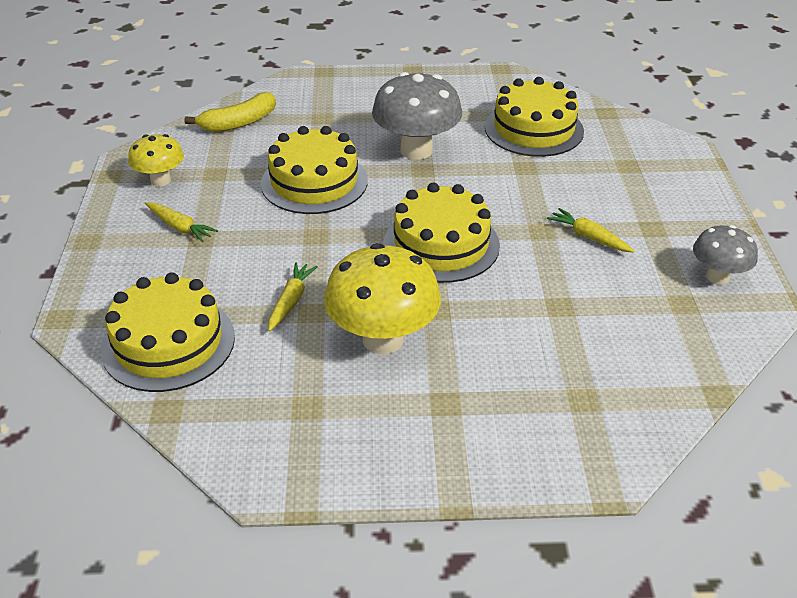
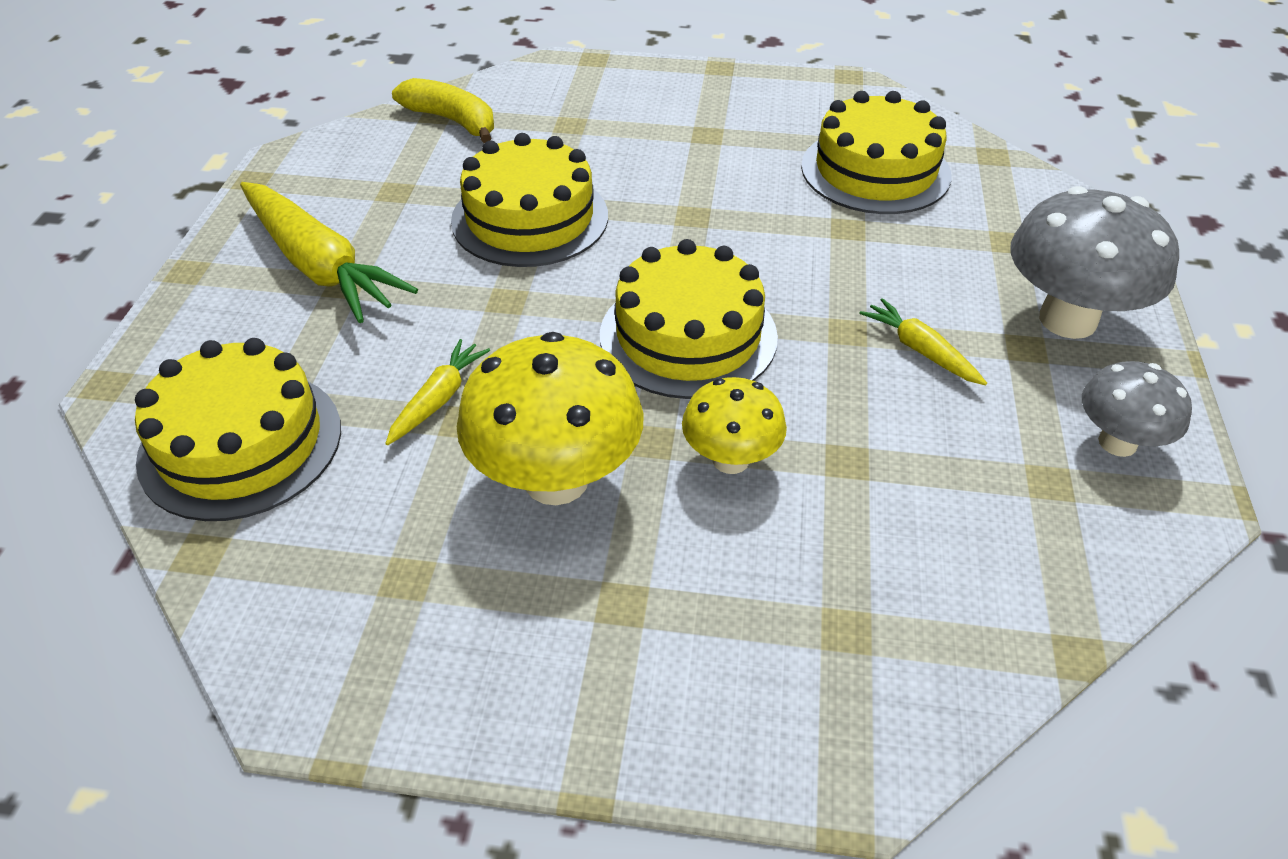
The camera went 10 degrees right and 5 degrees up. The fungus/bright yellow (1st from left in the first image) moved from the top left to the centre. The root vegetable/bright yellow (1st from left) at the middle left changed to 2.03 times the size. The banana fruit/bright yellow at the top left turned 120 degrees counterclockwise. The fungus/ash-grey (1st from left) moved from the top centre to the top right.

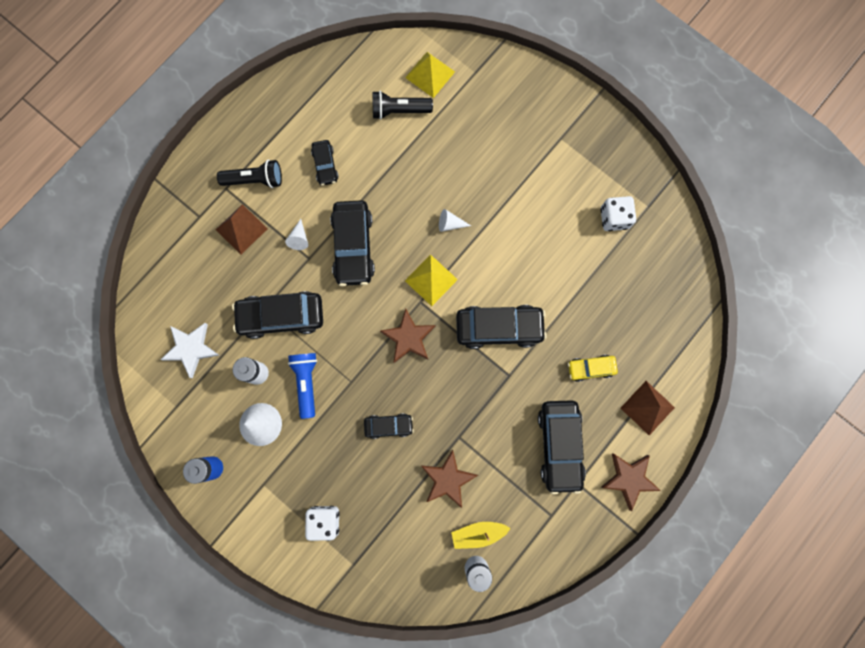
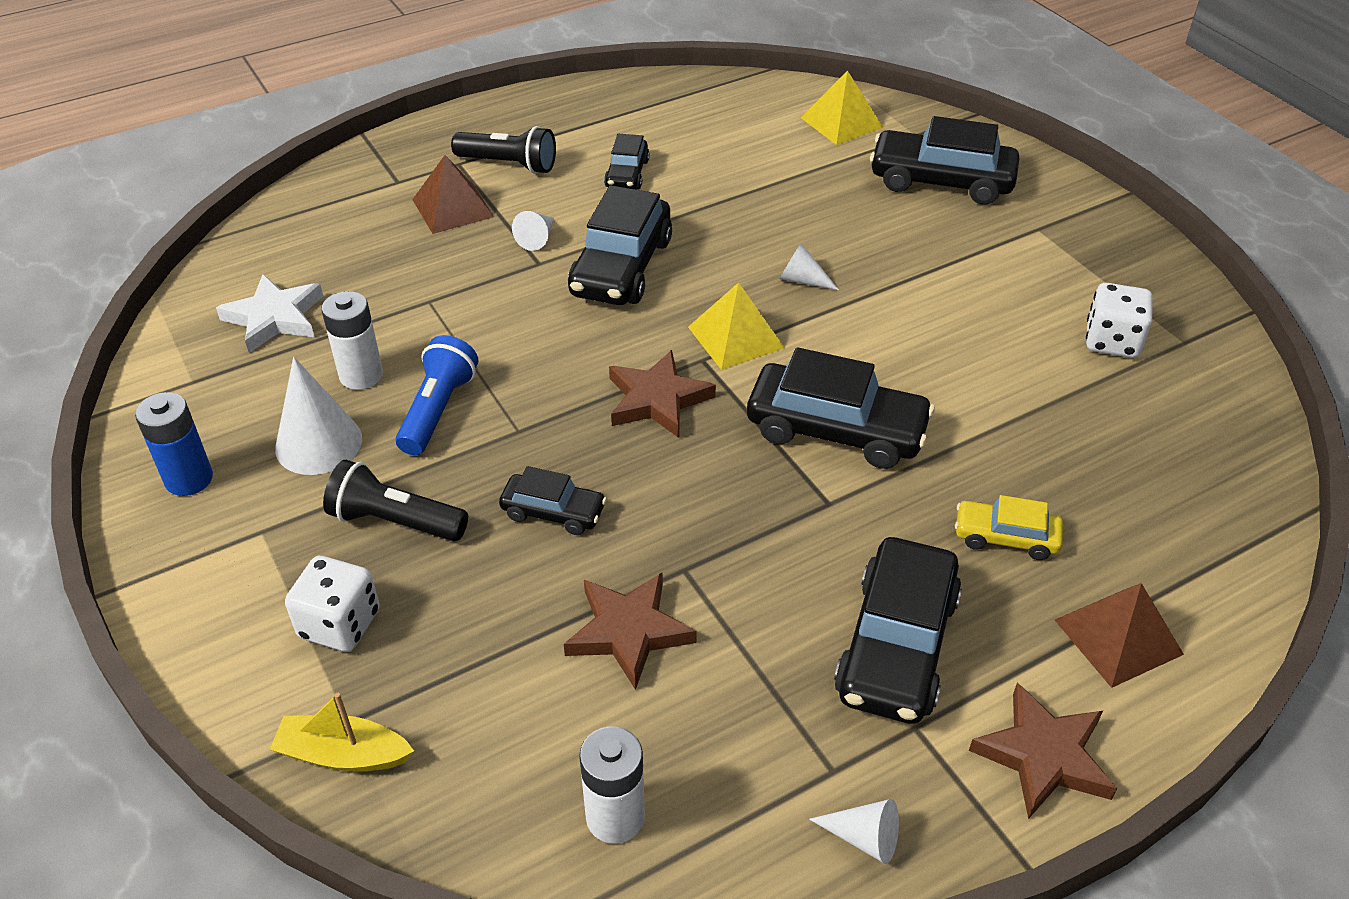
The camera went 20 degrees right and 35 degrees down. The automobile/ebony (1st from left in the first image) moved from the middle left to the top right. The flashlight/ebony (2nd from left in the first image) moved from the top centre to the middle left. The sailboat/bright yellow moved from the bottom centre to the bottom left. The cone/white (4th from left) at the bottom centre appeared.

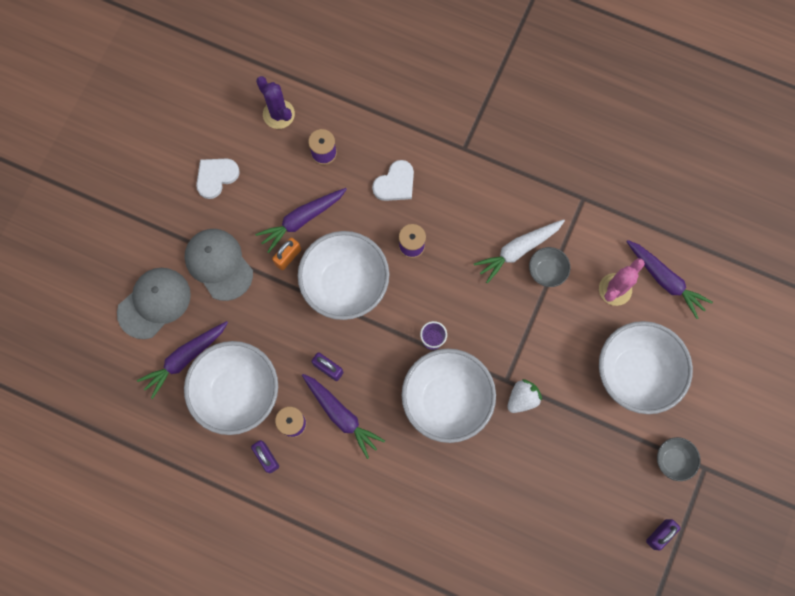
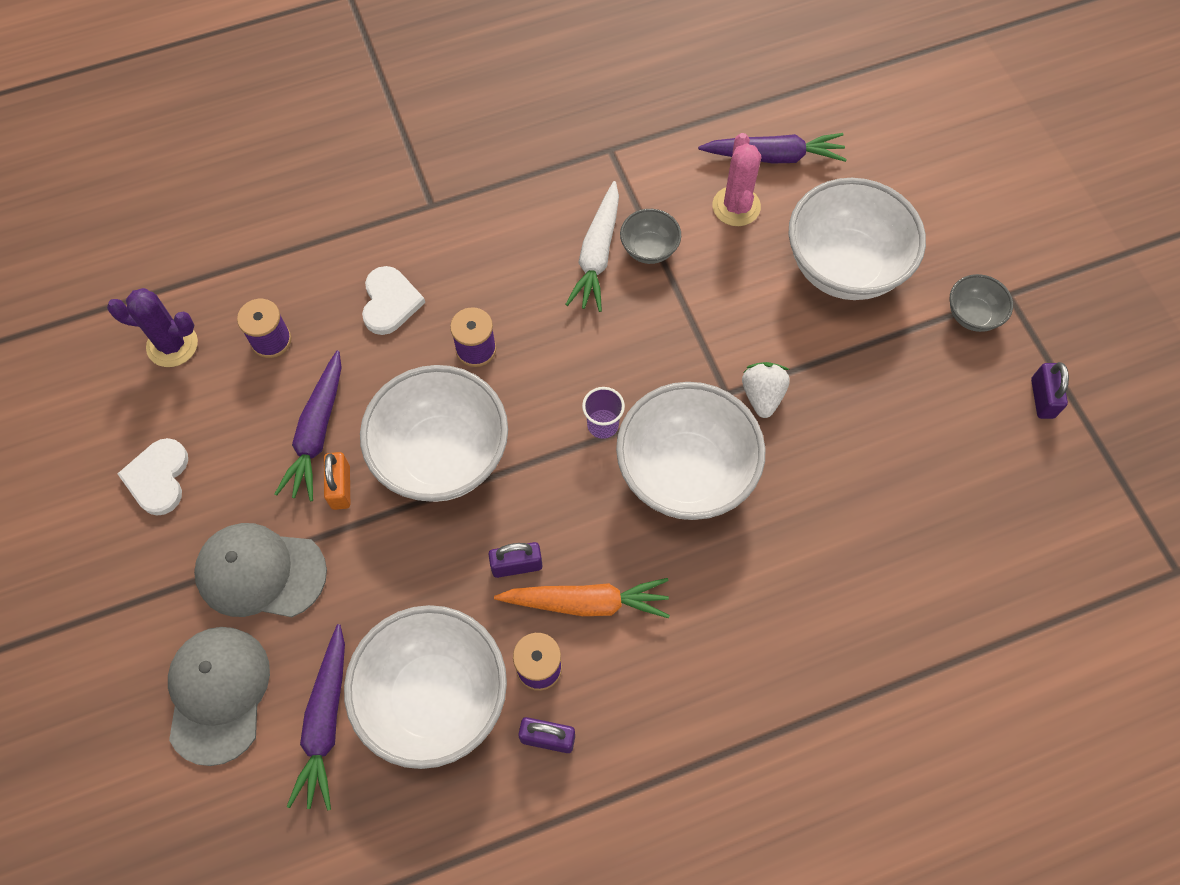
The camera went 45 degrees left and 10 degrees down. The root vegetable/violet (3rd from left) at the bottom centre became the root vegetable/orange-coloured at the bottom centre.

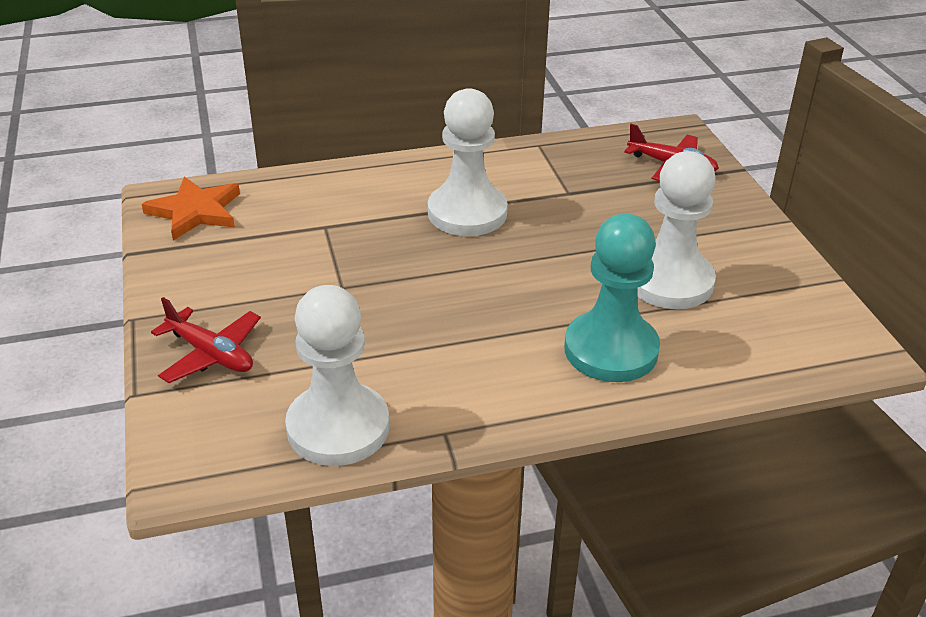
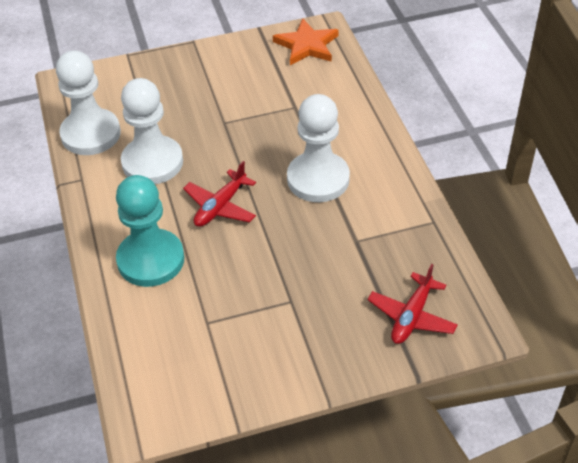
The camera went 90 degrees right and 10 degrees up. The plane/crimson (1st from left) moved from the middle left to the centre. The chess pawn/white (3rd from left in the first image) moved from the middle right to the top left.

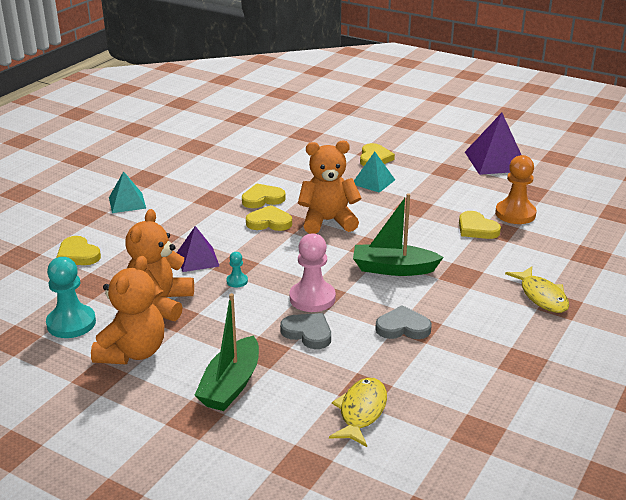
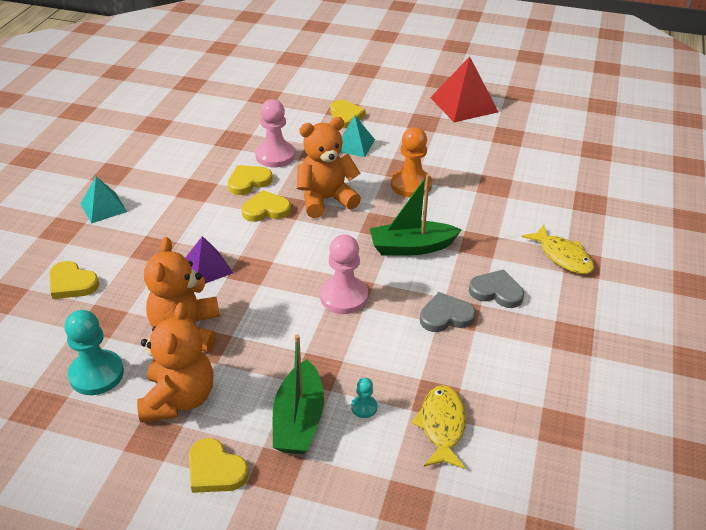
The camera went 15 degrees left and 10 degrees up. The chess pawn/turquoise (2nd from left) moved from the centre to the bottom centre. The love heart/ash-grey (1st from left in the first image) moved from the centre to the middle right. The love heart/bright yellow (5th from left in the first image) moved from the middle right to the bottom left. The pyramid shape/violet (2nd from left) at the top right became the pyramid shape/crimson at the top centre. The chess pawn/orange-coloured moved from the middle right to the top centre. The chess pawn/rosy (1st from left) at the top centre appeared.

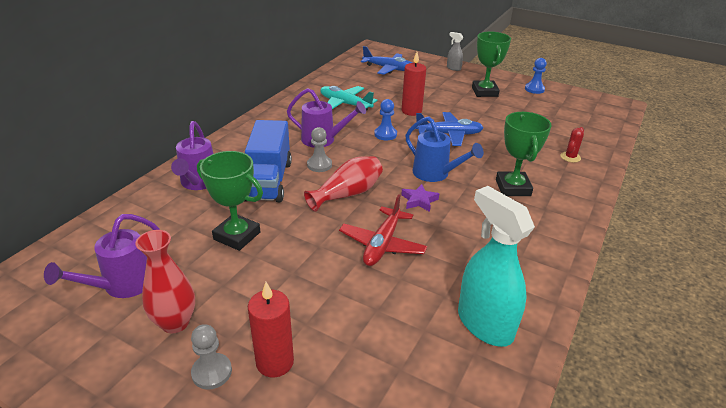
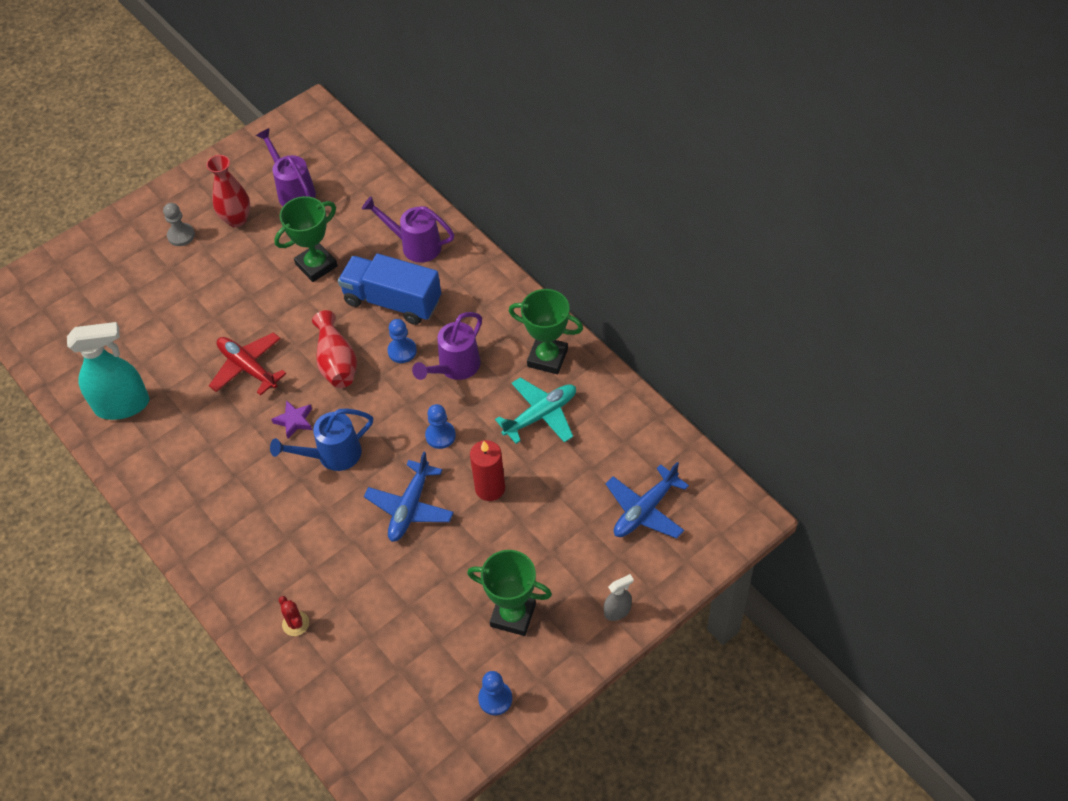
The camera went 115 degrees right and 20 degrees up. The wax candle/crimson (1st from left) at the bottom centre disappeared. The chess pawn/ash-grey (2nd from left) at the centre became the chess pawn/royal blue (1st from left) at the centre. The award cup/green (3rd from left) moved from the middle right to the centre.

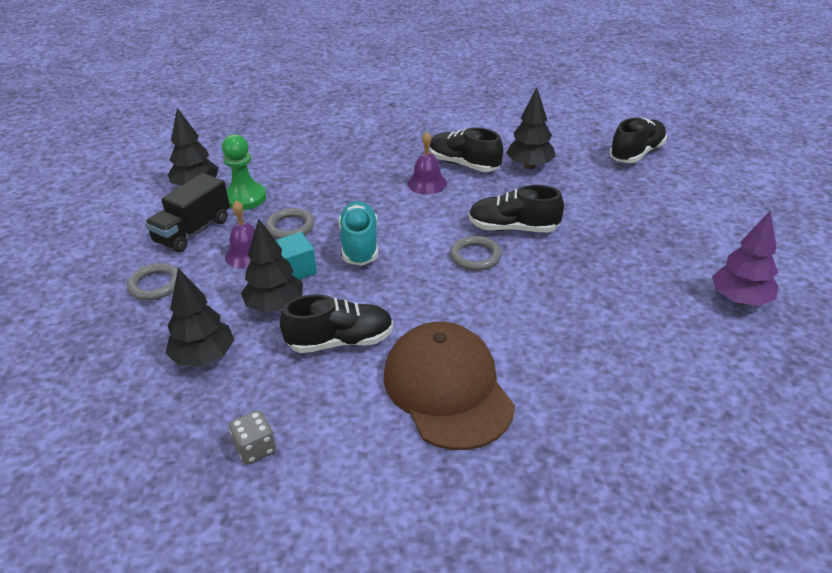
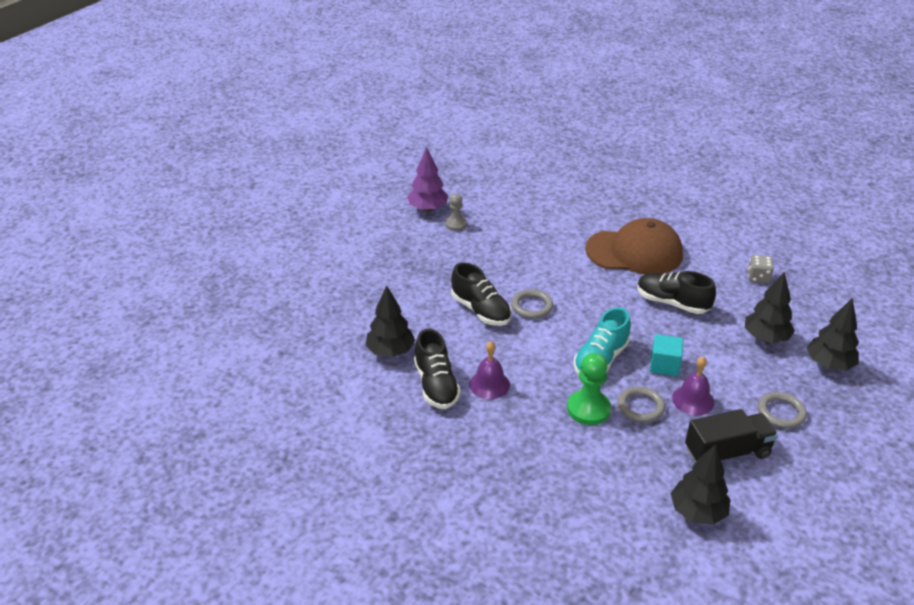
The camera went 140 degrees left and 0 degrees up. The chess pawn/green moved from the top left to the centre. The tree/ebony (3rd from left in the first image) moved from the middle left to the middle right. The peaked cap/dark brown at the bottom centre turned 105 degrees counterclockwise. The sneaker/ebony (4th from left) at the top right disappeared. The chess pawn/ash-grey at the centre appeared.

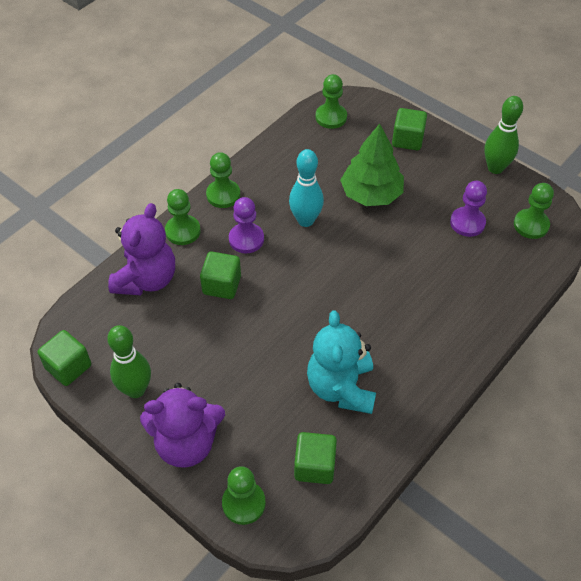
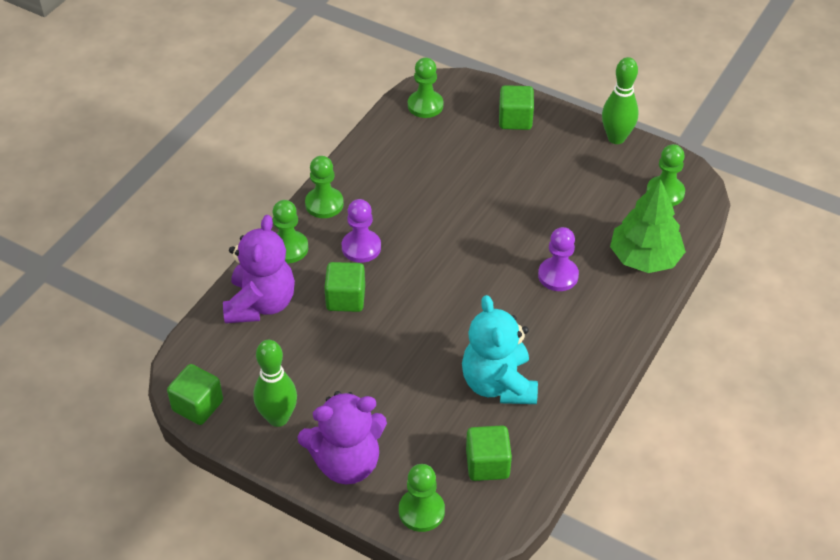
The camera went 10 degrees left and 5 degrees down. The tenpin/turquoise at the top centre disappeared. The tree/green moved from the top centre to the middle right. The chess pawn/violet (2nd from left) moved from the middle right to the centre.

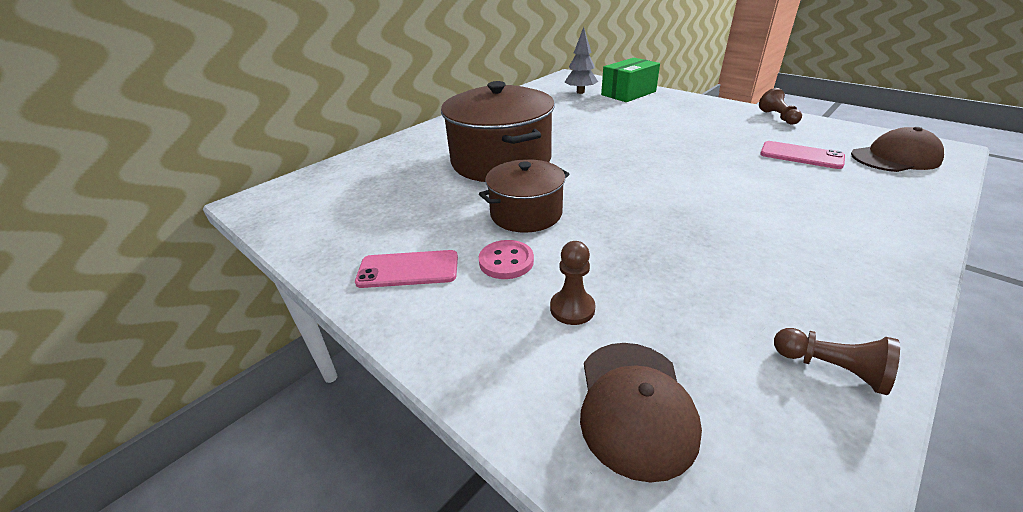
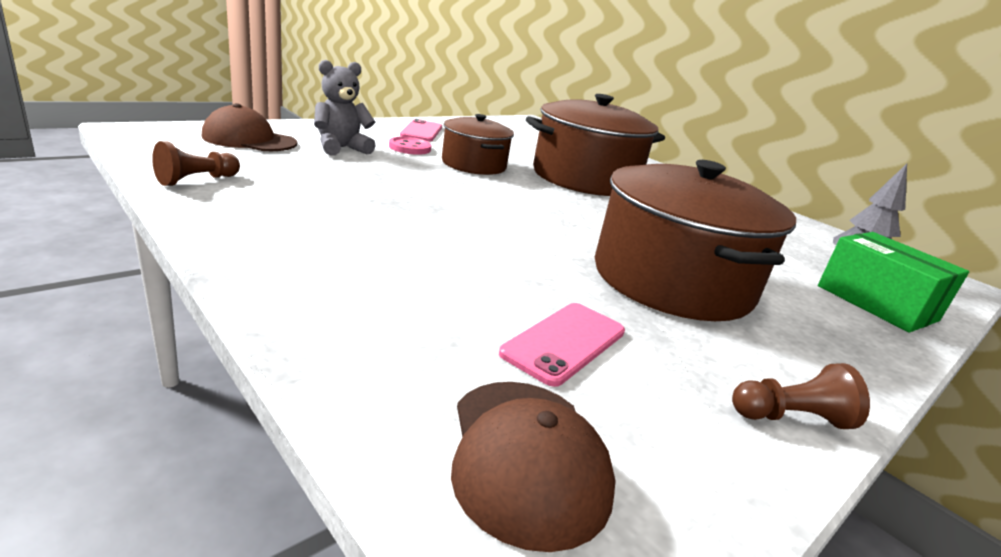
The camera went 90 degrees right and 10 degrees down. The chess pawn/dark brown (1st from left) at the centre was replaced by the stuffed bear/ash-grey at the top centre. The stockpot/dark brown (3rd from left) at the middle right appeared.

